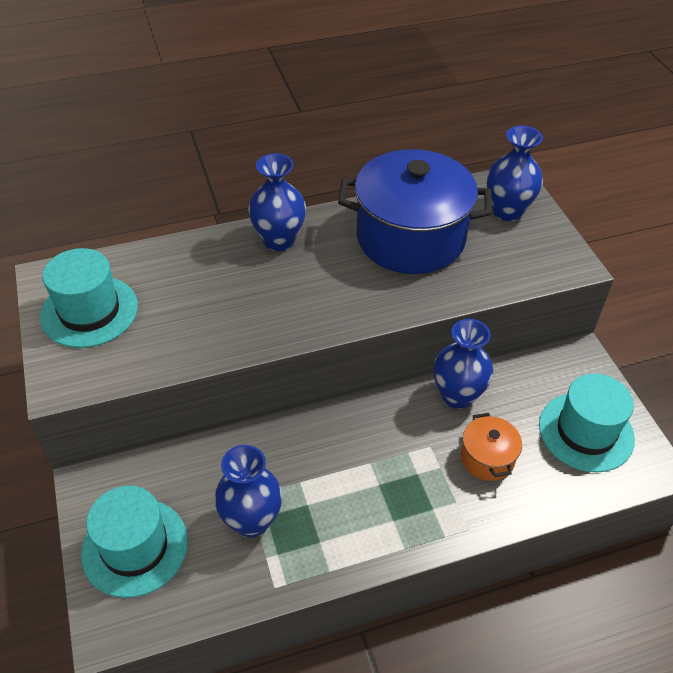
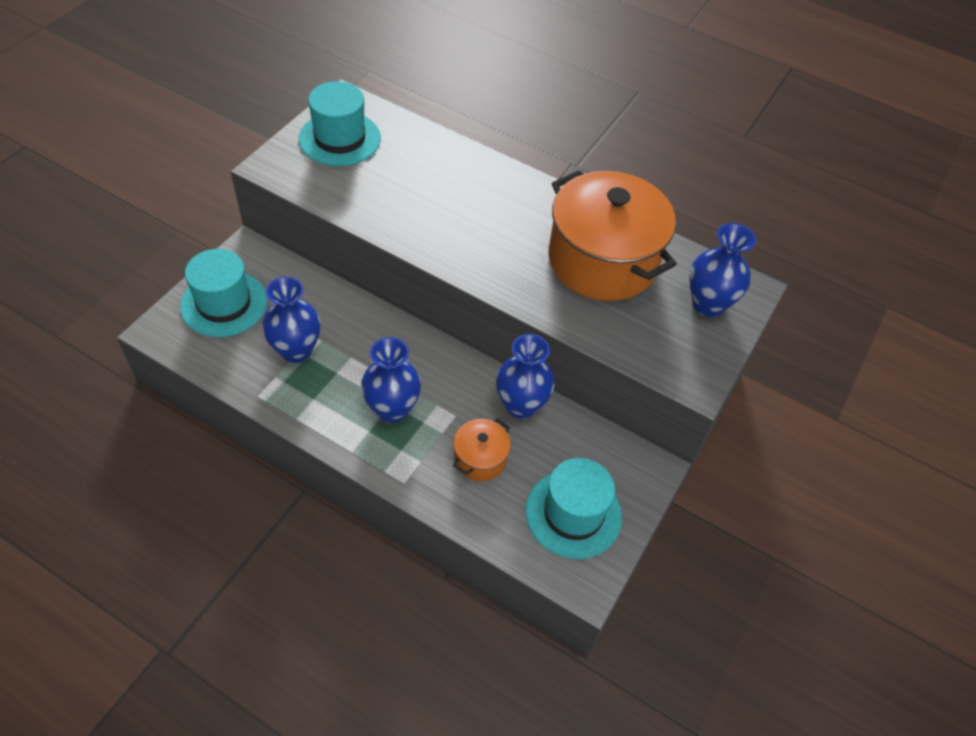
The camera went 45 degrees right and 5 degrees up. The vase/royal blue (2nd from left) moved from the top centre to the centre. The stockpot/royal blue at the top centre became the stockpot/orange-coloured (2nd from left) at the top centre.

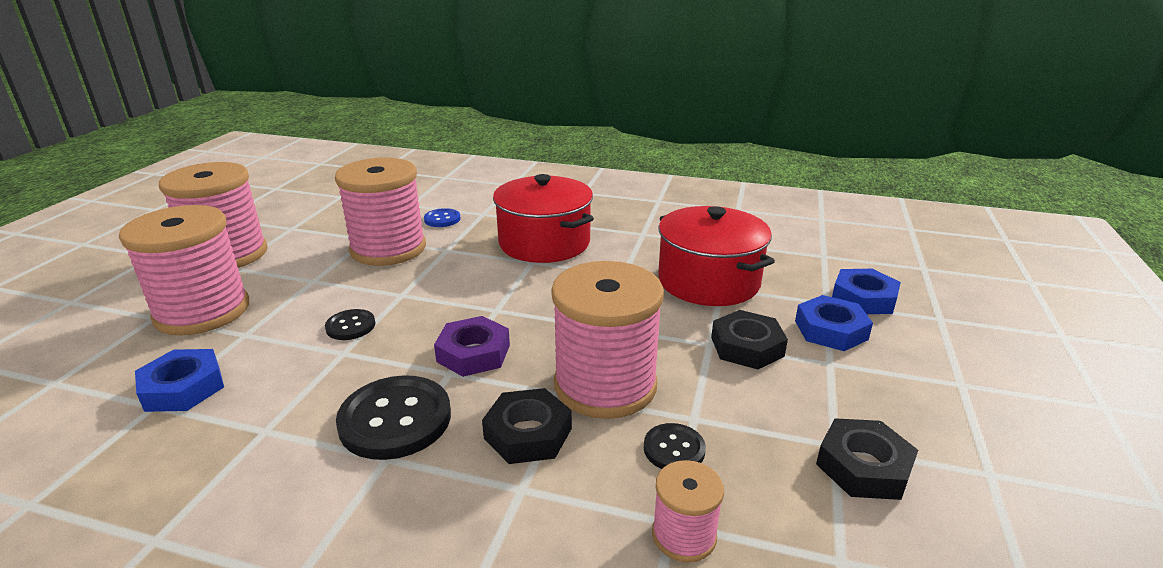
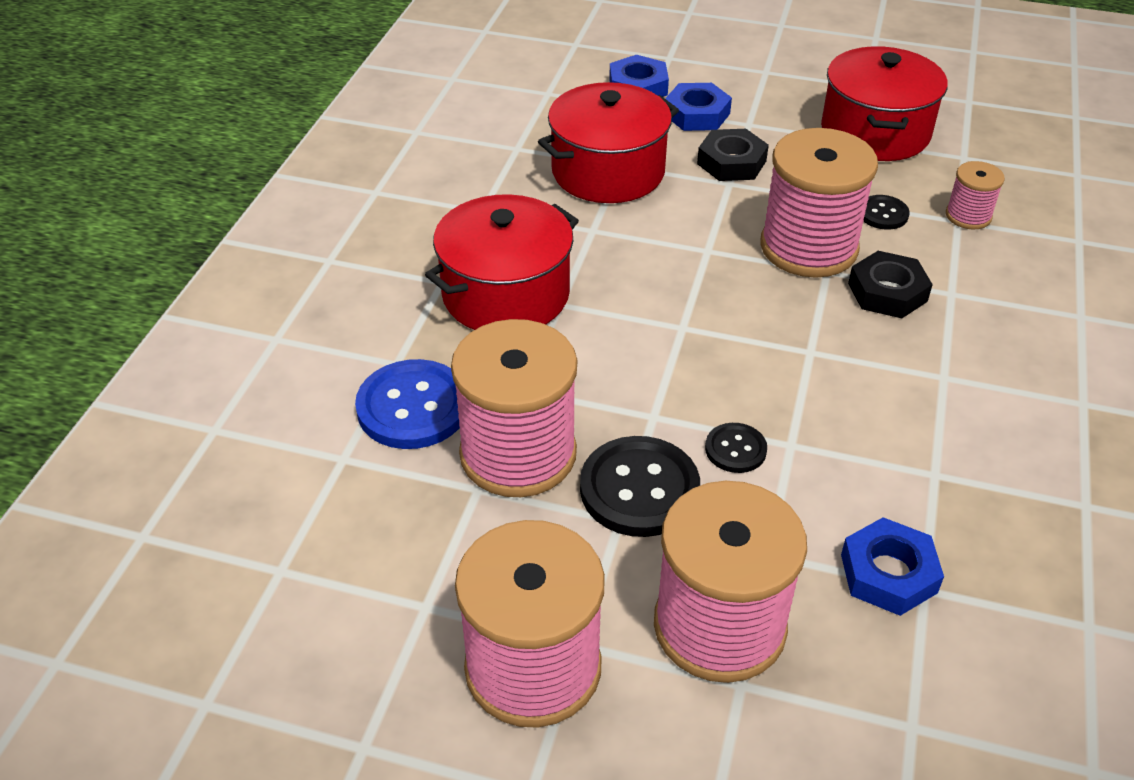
The camera went 90 degrees left and 15 degrees up. The button/ebony (2nd from left in the first image) moved from the bottom centre to the centre. The button/royal blue at the centre changed to 1.89 times the size. The hexagon nut/violet at the centre disappeared. The hexagon nut/ebony (3rd from left) at the bottom right was replaced by the stockpot/crimson (3rd from left) at the top right.

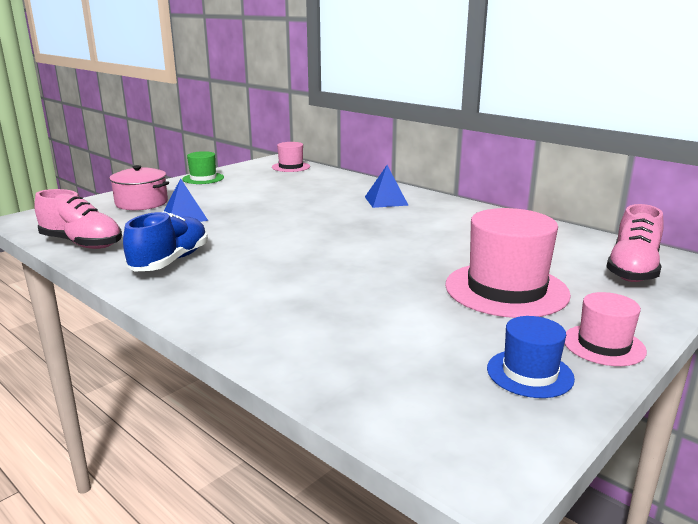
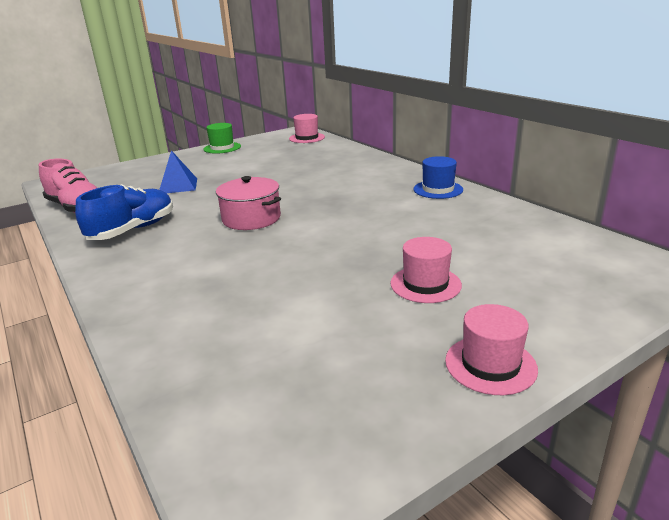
The camera went 15 degrees right and 5 degrees up. The stockpot/rosy moved from the middle left to the centre. The pyramid shape/royal blue (2nd from left) at the centre disappeared. The hat/rosy (2nd from left) at the middle right changed to 0.54 times the size. The hat/royal blue moved from the bottom right to the centre. The sneaker/rosy (2nd from left) at the middle right disappeared.

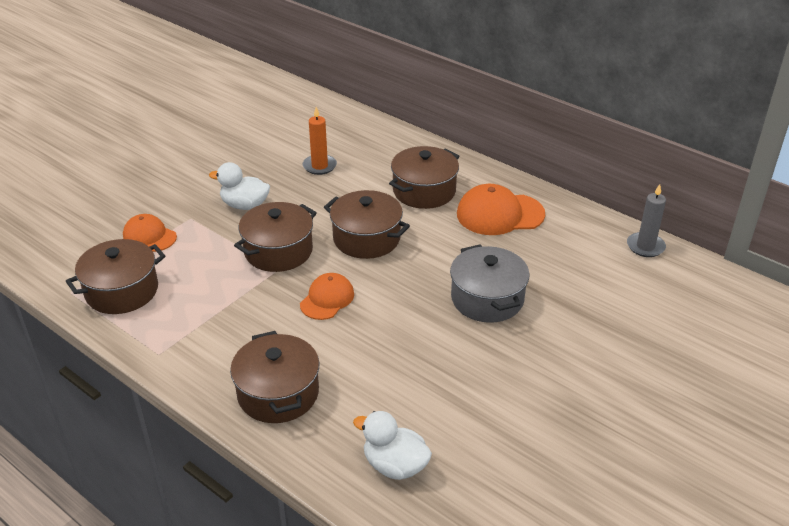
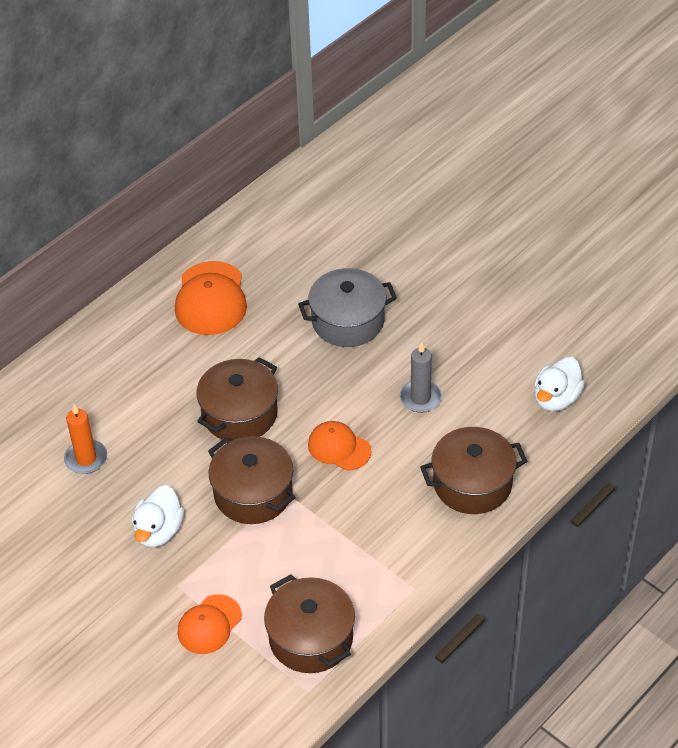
The camera went 85 degrees left and 10 degrees up. The stockpot/dark brown (5th from left) at the centre disappeared. The wax candle/ash-grey moved from the middle right to the centre.

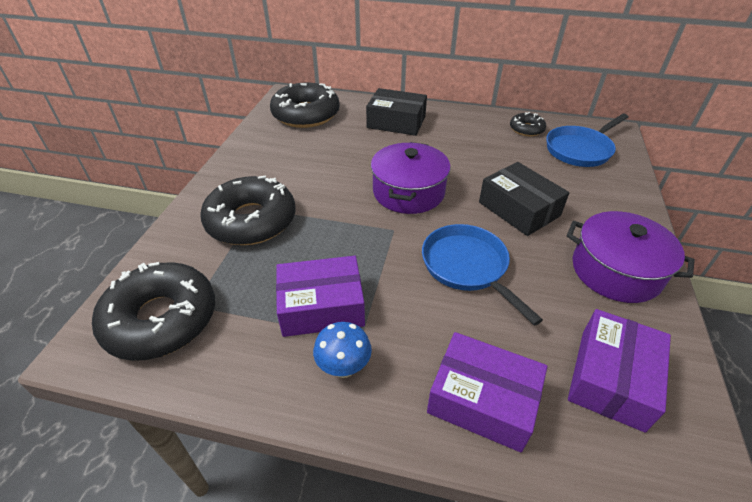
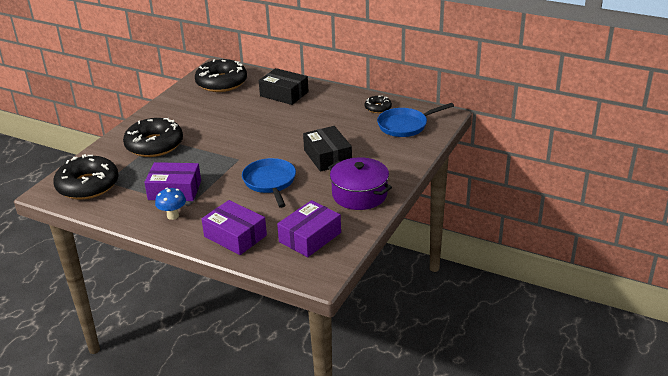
The camera went 15 degrees right and 10 degrees down. The stockpot/violet (1st from left) at the centre disappeared.

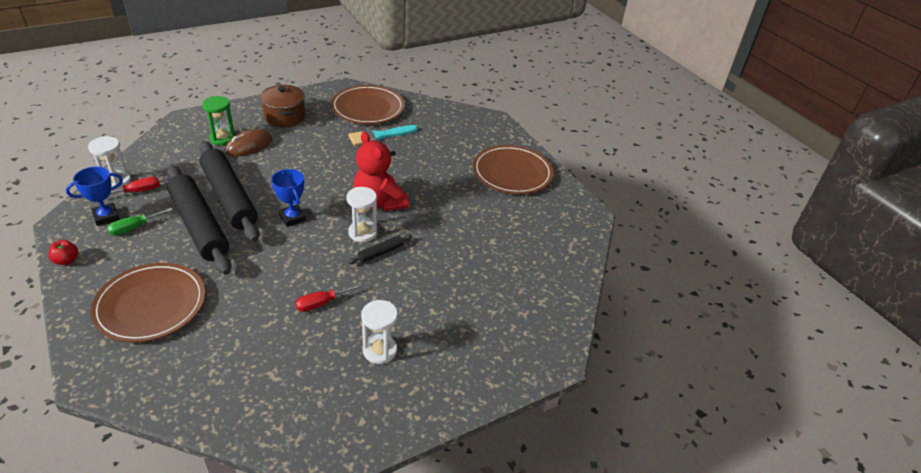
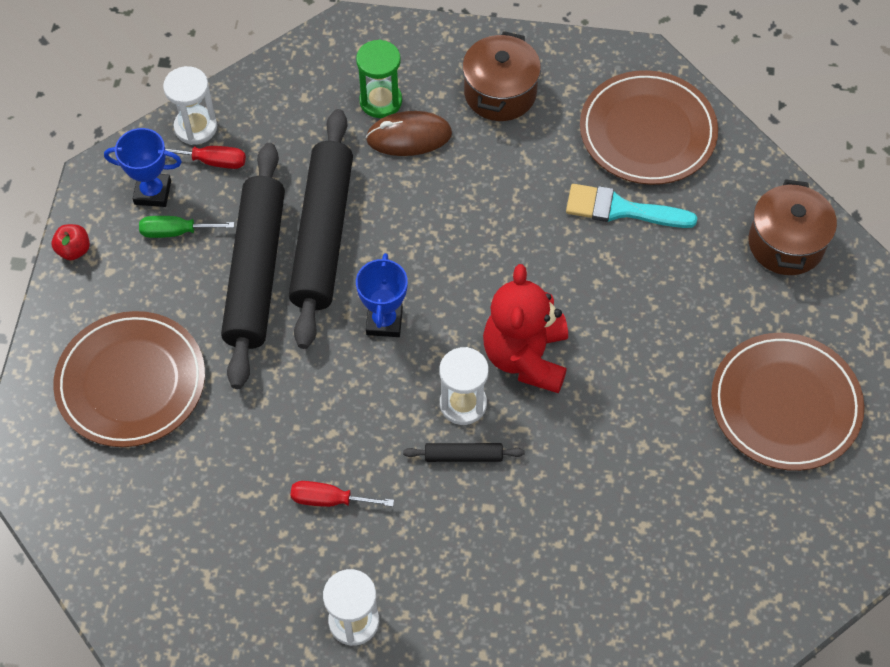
The camera went 40 degrees right and 20 degrees up. The stockpot/dark brown (2nd from left) at the middle right appeared.

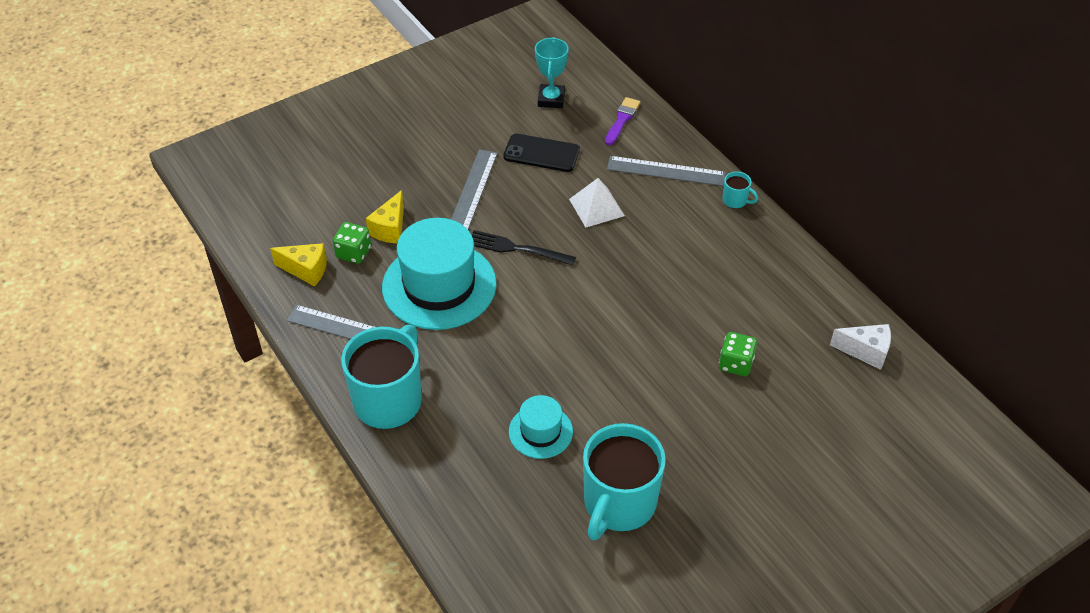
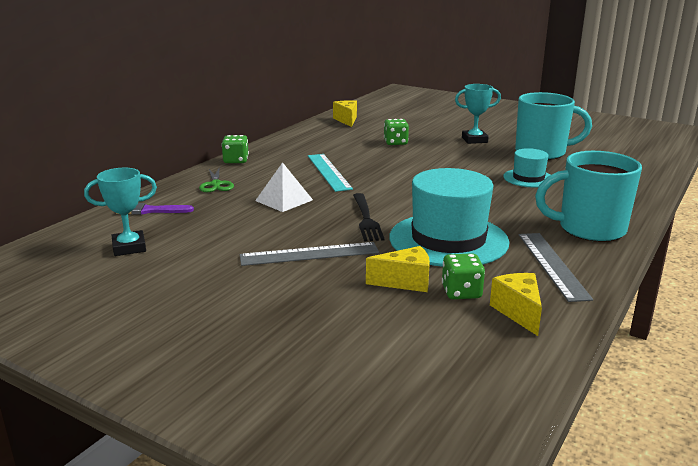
The camera went 115 degrees left and 25 degrees down. The smartphone/ebony at the top centre disappeared. The ruler/ash-grey (3rd from left) at the top centre was replaced by the pair of scissors/green at the middle left. The coffee mug/turquoise (3rd from left) at the top right was replaced by the dice/green (1st from left) at the top centre. The cheese wedge/white at the middle right became the cheese wedge/bright yellow (1st from left) at the top centre. The ruler/turquoise at the centre appeared. The award cup/turquoise (2nd from left) at the top right appeared.

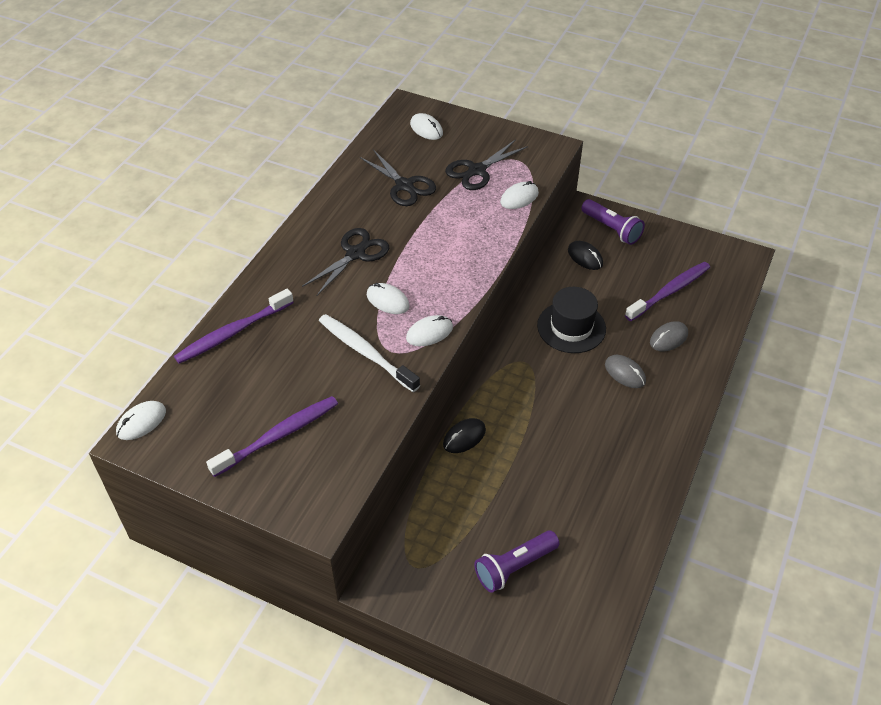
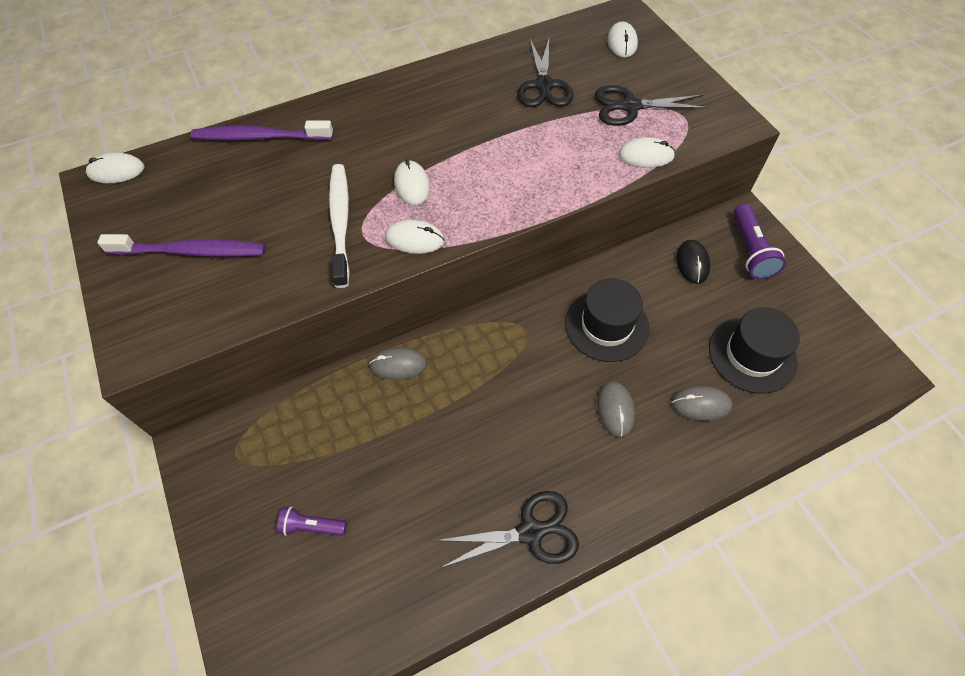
The camera went 40 degrees right and 10 degrees up. The pair of scissors/ebony (1st from left) moved from the centre to the bottom centre. The PC mouse/ebony (1st from left) at the centre became the PC mouse/ash-grey (1st from left) at the centre. The flashlight/violet (1st from left) at the bottom centre changed to 0.62 times the size. The tooth brush/violet (3rd from left) at the middle right was replaced by the hat/ebony (2nd from left) at the middle right.

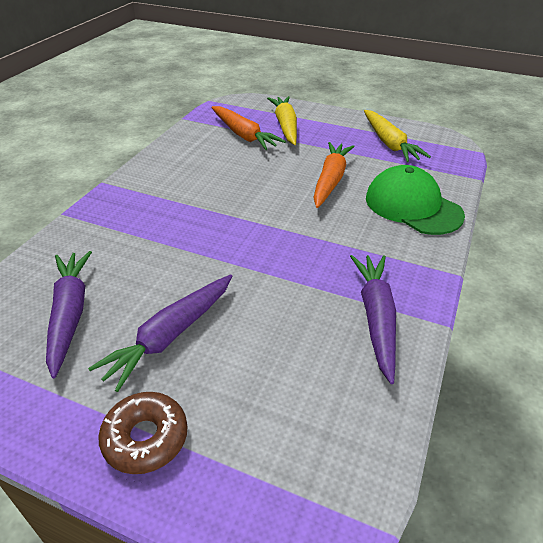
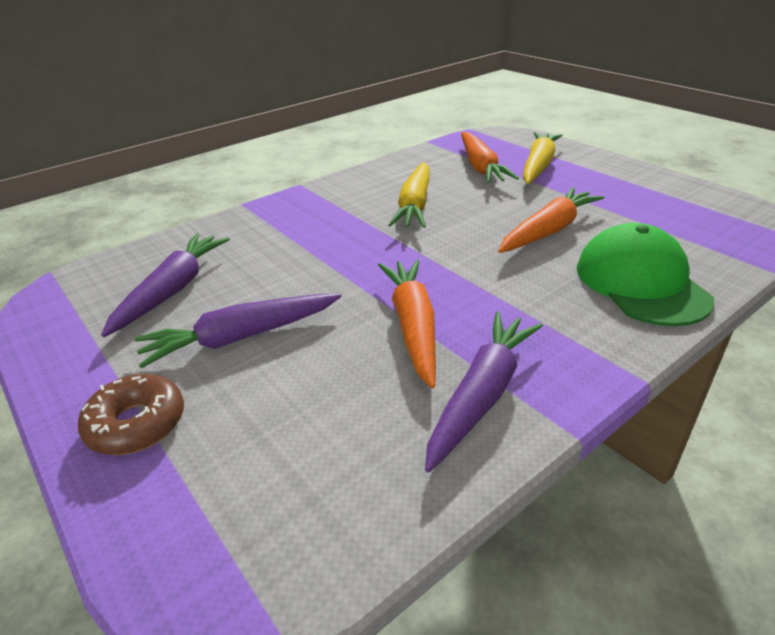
The camera went 30 degrees right and 5 degrees down. The root vegetable/bright yellow (2nd from left in the first image) moved from the top right to the top centre. The root vegetable/orange-coloured (1st from left) at the centre appeared.

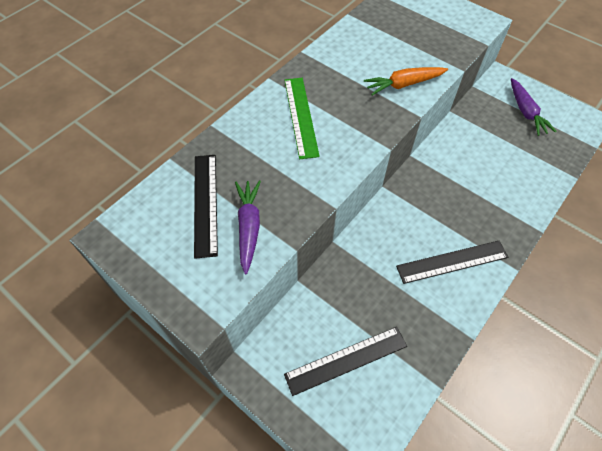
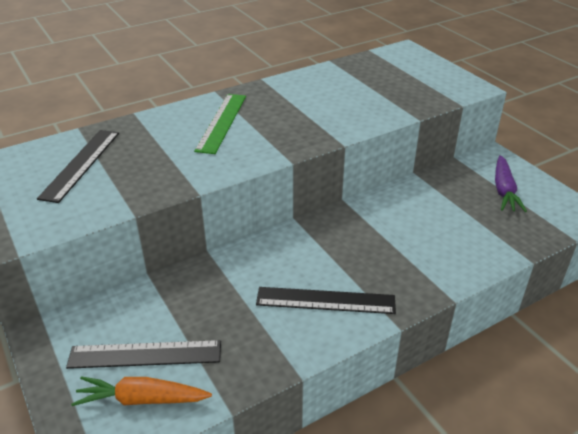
The camera went 20 degrees right and 20 degrees down. The root vegetable/violet (1st from left) at the centre disappeared. The root vegetable/orange-coloured moved from the top right to the bottom left.

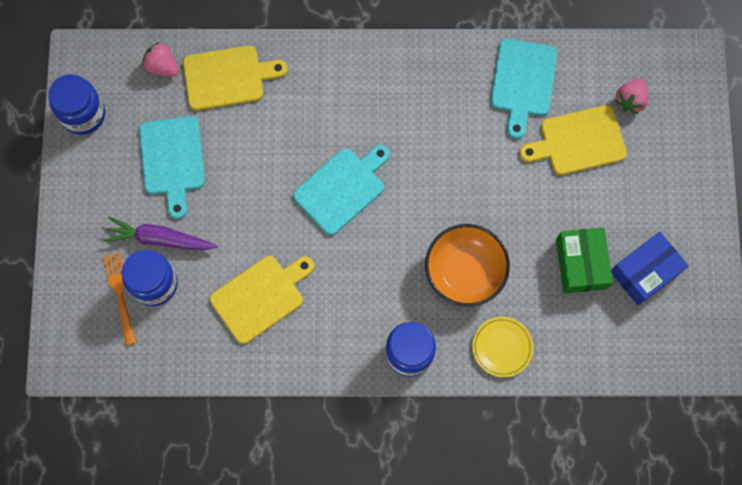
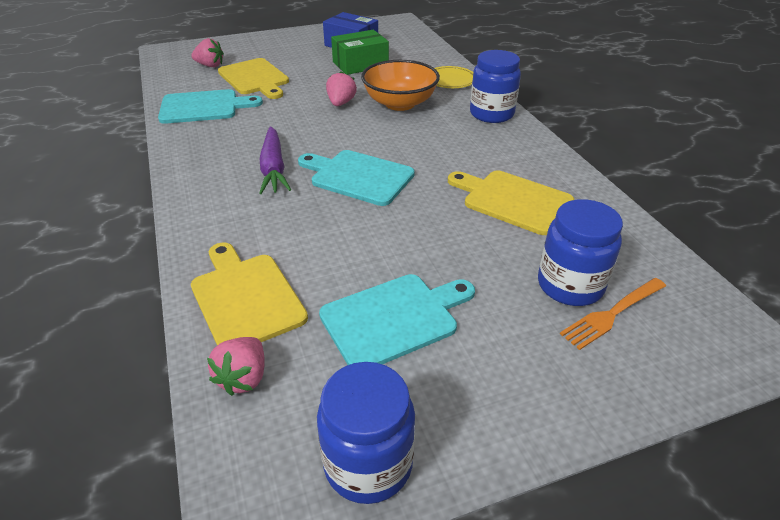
The camera went 110 degrees left and 35 degrees down. The root vegetable/violet moved from the middle left to the top centre. The toy strawberry/rosy (3rd from left) at the top centre appeared.

